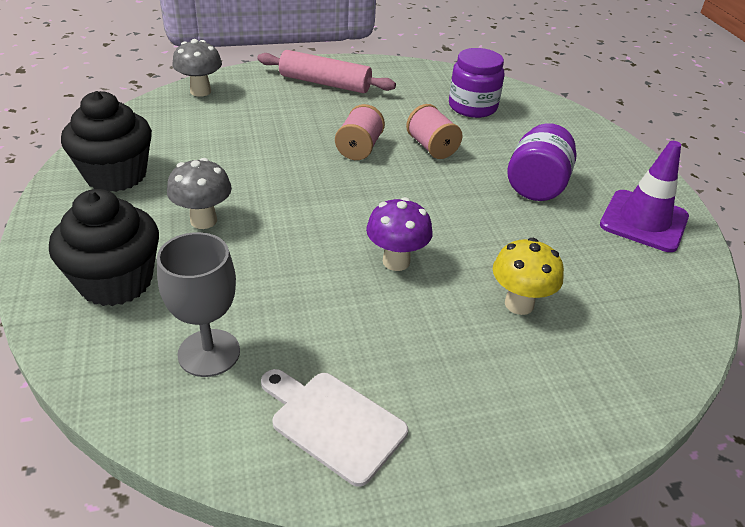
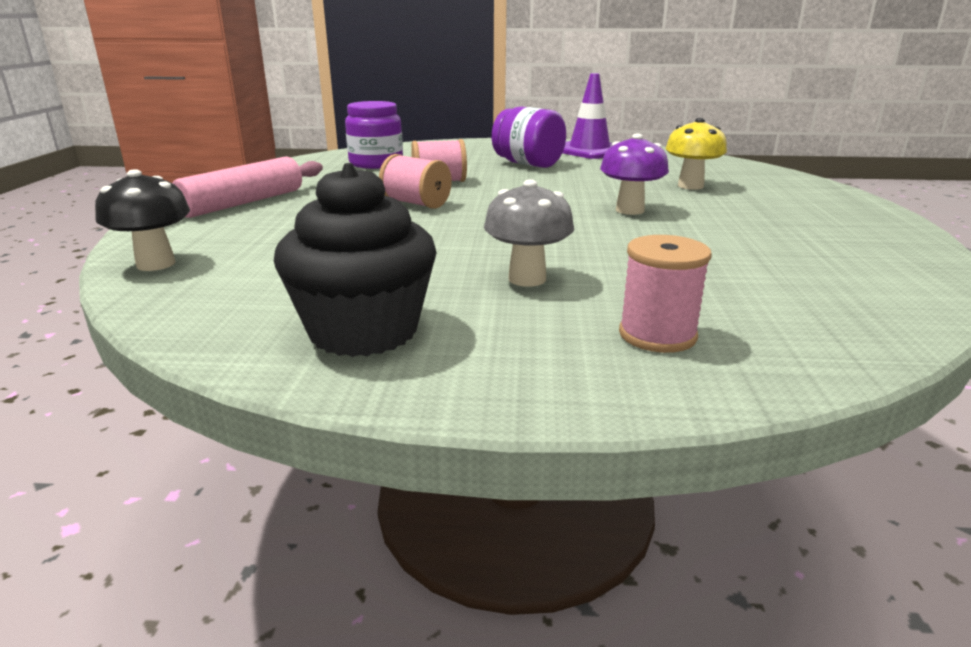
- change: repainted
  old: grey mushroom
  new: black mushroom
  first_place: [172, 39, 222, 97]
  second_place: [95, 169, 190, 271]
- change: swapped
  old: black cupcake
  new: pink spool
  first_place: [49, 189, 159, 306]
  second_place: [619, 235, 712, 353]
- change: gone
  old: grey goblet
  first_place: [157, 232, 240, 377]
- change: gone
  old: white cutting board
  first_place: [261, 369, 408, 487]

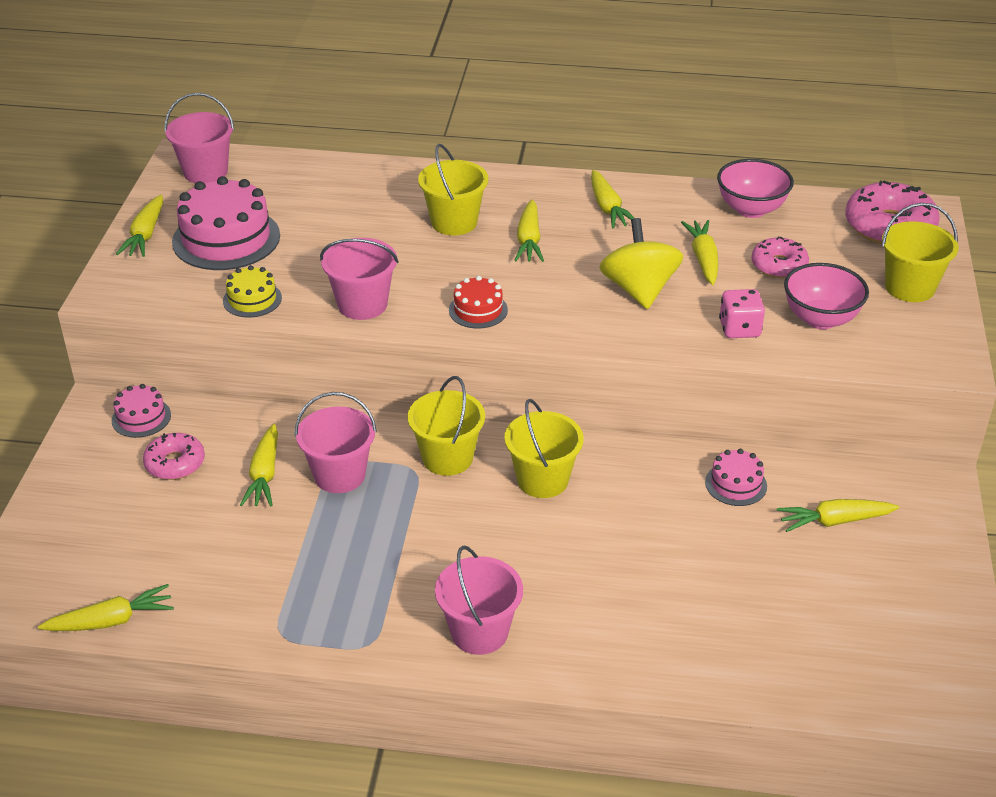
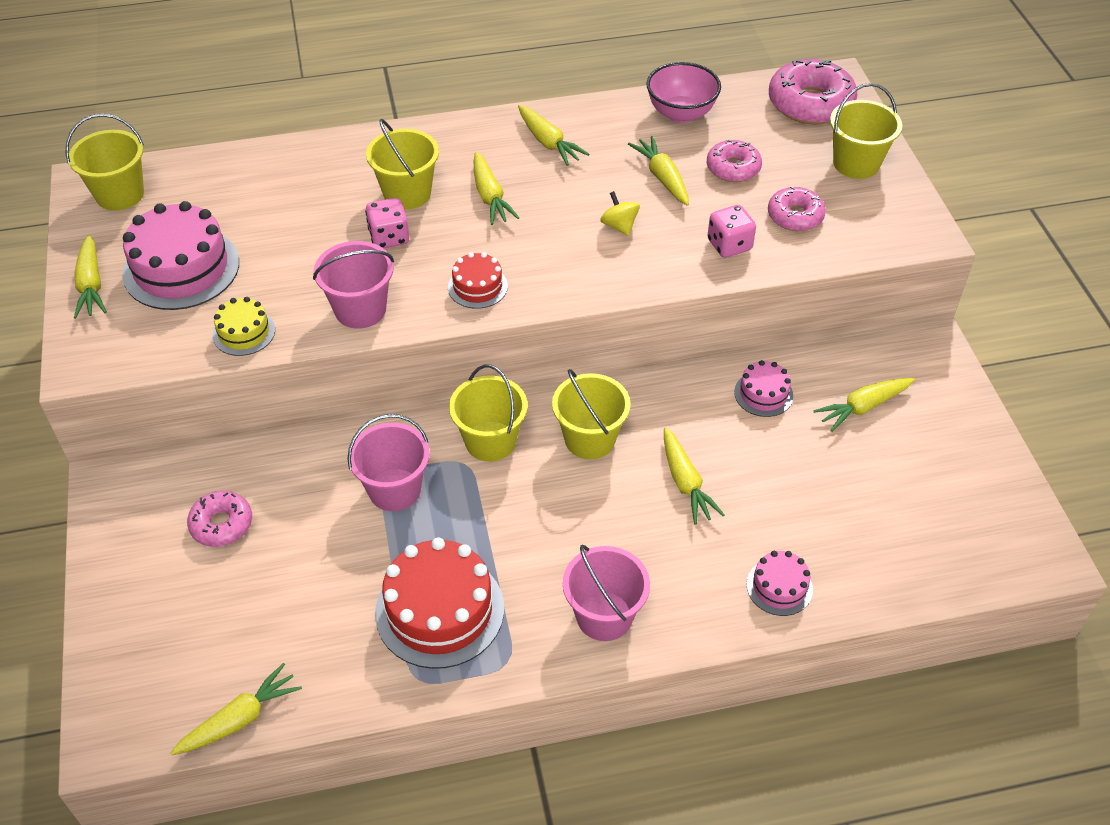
- change: repainted
  old: pink bucket
  new: yellow bucket
  first_place: [164, 93, 234, 183]
  second_place: [65, 113, 144, 211]
- change: new
  new: pink dice
  second_place: [365, 198, 409, 249]
- change: new
  new: red cake
  second_place: [375, 537, 504, 669]
- change: scaled
  old: yellow spinning top
  first_place: [599, 218, 683, 309]
  second_place: [600, 191, 640, 236]
  factor: 0.51
- change: shifted
  old: yellow carrot
  first_place: [240, 424, 278, 506]
  second_place: [664, 428, 724, 525]
- change: shifted
  old: pink cake
  first_place: [112, 384, 171, 438]
  second_place: [747, 551, 813, 616]
- change: swapped
  old: pink bowl
  new: pink donut
  first_place: [784, 263, 869, 329]
  second_place: [768, 186, 826, 231]

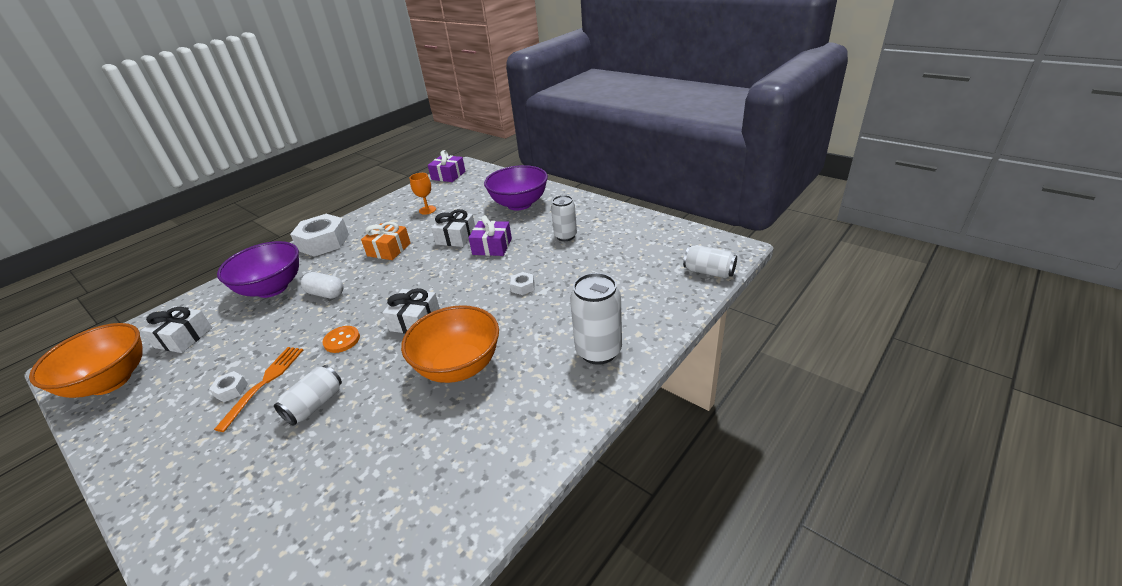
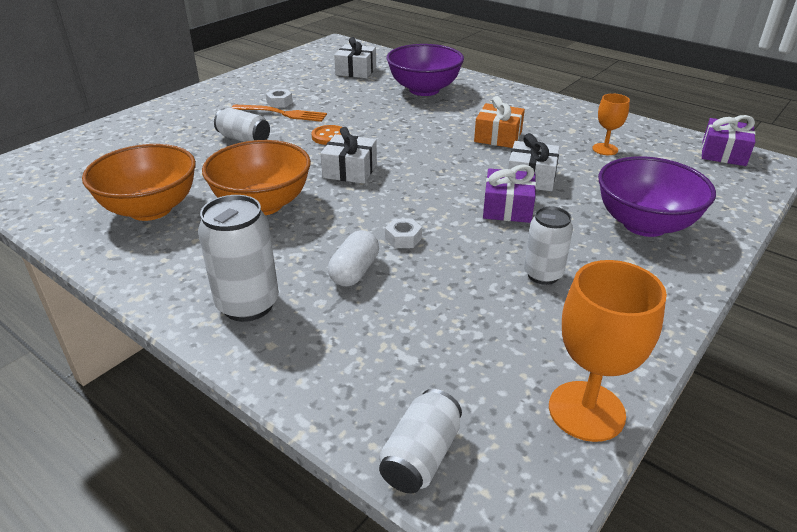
- change: shifted
  old: orange bowl
  first_place: [29, 323, 143, 398]
  second_place: [82, 144, 196, 221]
- change: shifted
  old: white capsule
  first_place: [301, 272, 343, 298]
  second_place: [328, 230, 379, 287]
- change: new
  new: orange goblet
  second_place: [549, 260, 667, 442]
- change: gone
  old: white nut
  first_place: [290, 214, 349, 257]

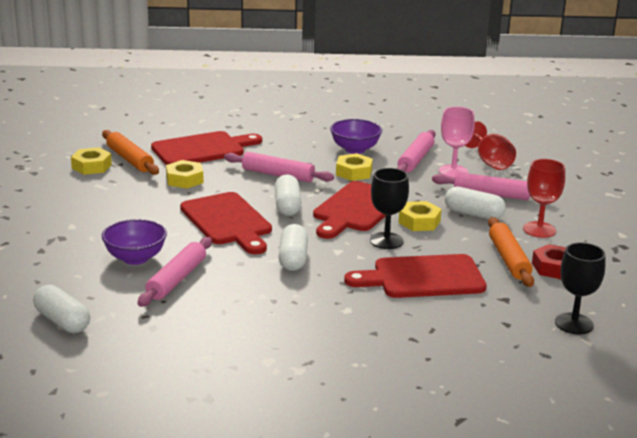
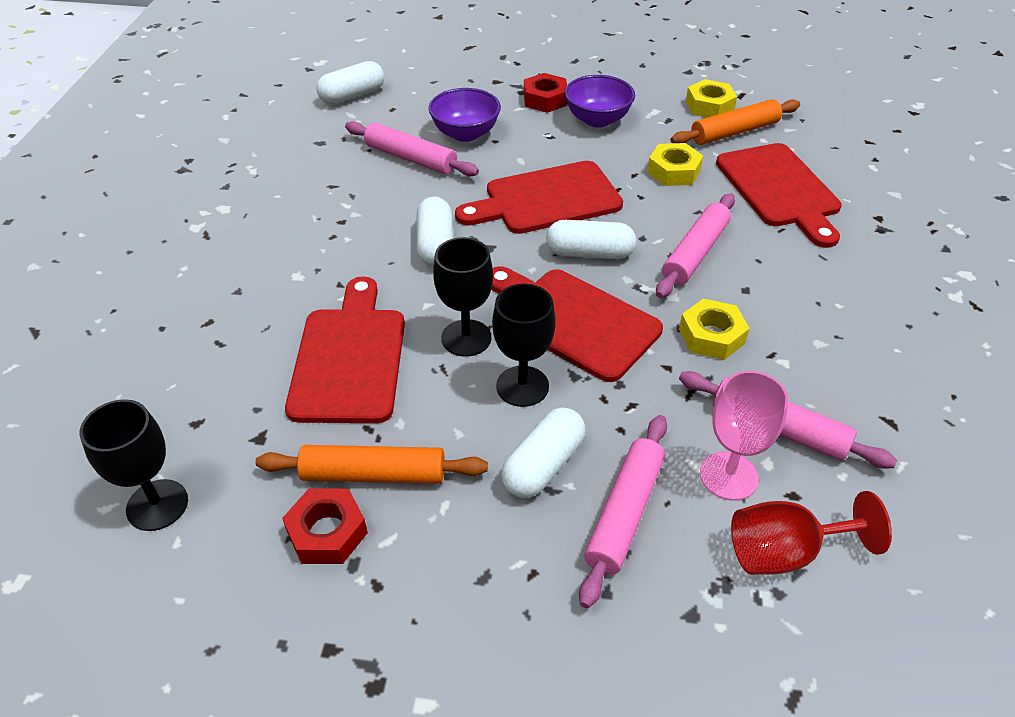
- change: rotated
  old: white capsule
  first_place: [279, 224, 308, 271]
  second_place: [417, 196, 453, 266]
  degrees: 75
- change: swapped
  old: yellow nut
  new: black goblet
  first_place: [398, 201, 442, 231]
  second_place: [492, 284, 556, 407]
- change: new
  new: red nut
  second_place: [524, 73, 568, 113]
- change: shifted
  old: purple bowl
  first_place: [330, 119, 382, 154]
  second_place: [565, 75, 635, 128]
- change: gone
  old: red goblet
  first_place: [523, 159, 565, 238]

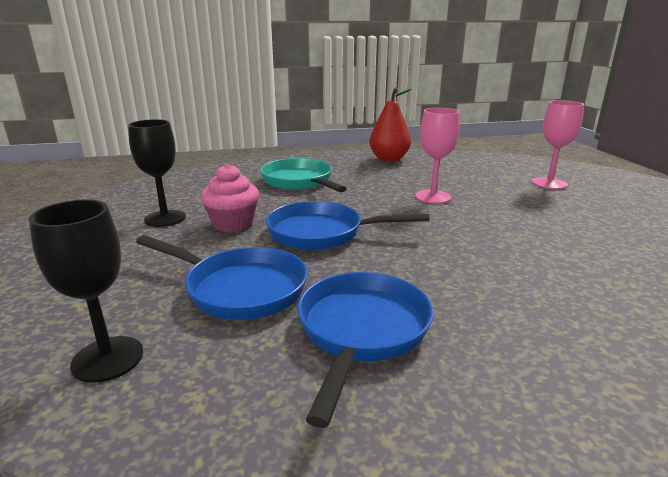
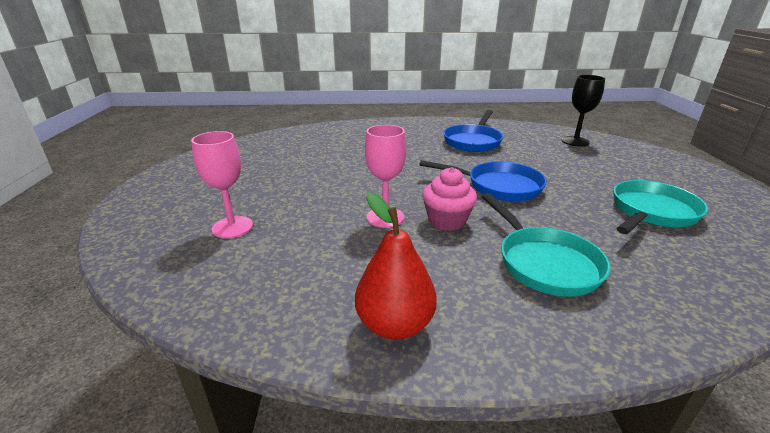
- change: shifted
  old: pink cupcake
  first_place: [201, 164, 259, 232]
  second_place: [422, 167, 477, 231]
- change: swapped
  old: black goblet
  new: turquoise pan
  first_place: [128, 119, 186, 227]
  second_place: [613, 180, 708, 234]
- change: gone
  old: blue pan
  first_place: [136, 235, 308, 320]

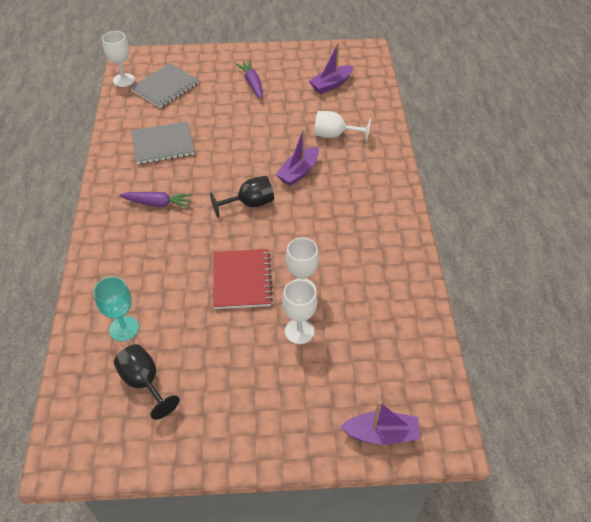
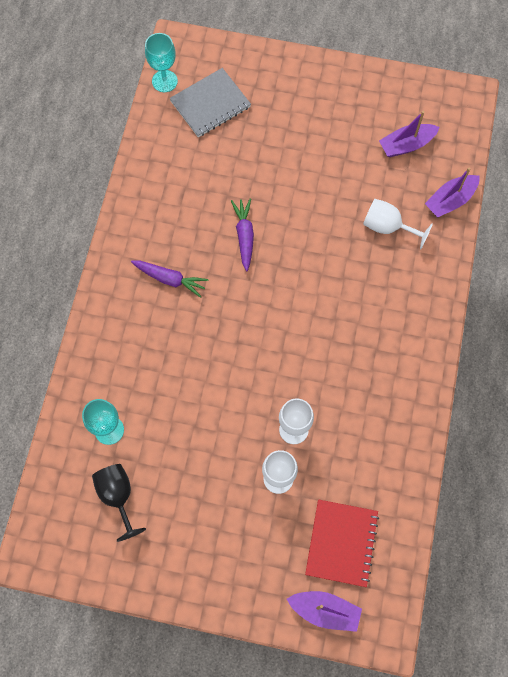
- change: repainted
  old: white goblet
  new: turquoise goblet
  first_place: [102, 31, 135, 87]
  second_place: [145, 33, 178, 92]
- change: shifted
  old: purple carrot
  first_place: [236, 60, 263, 99]
  second_place: [231, 198, 254, 272]
- change: shifted
  old: red notebook
  first_place: [213, 249, 273, 309]
  second_place: [305, 499, 379, 587]
- change: shifted
  old: purple boat
  first_place: [276, 129, 319, 186]
  second_place: [425, 168, 480, 218]
- change: gone
  old: grey notebook
  first_place: [131, 121, 195, 164]
- change: gone
  old: black goblet
  first_place: [210, 176, 274, 218]

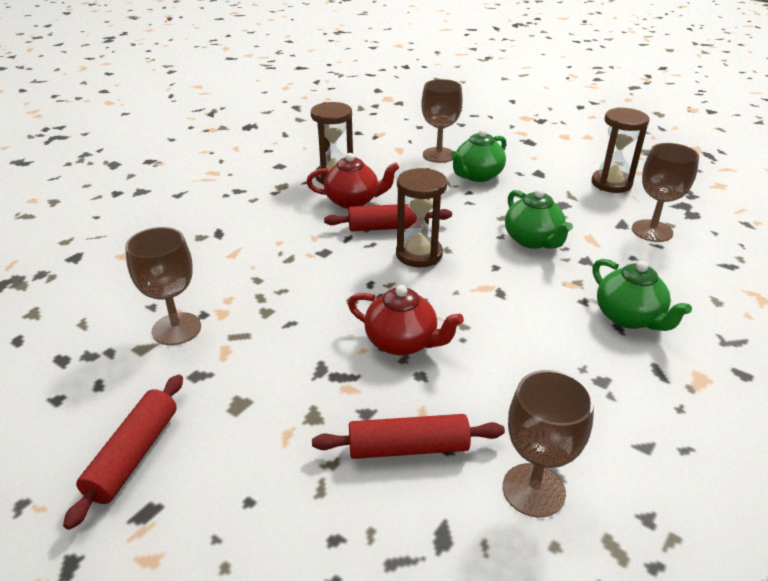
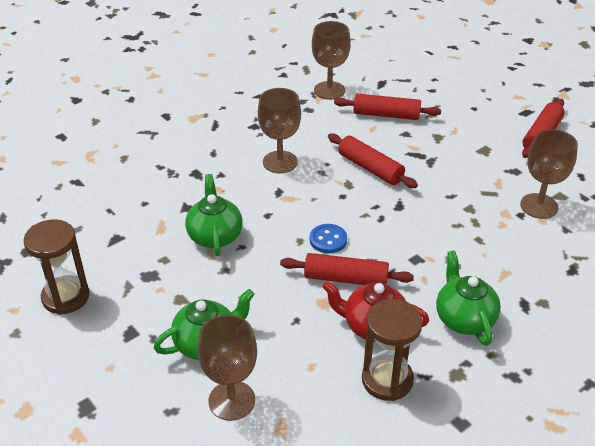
- change: shifted
  old: brown goblet
  first_place: [632, 143, 699, 242]
  second_place: [258, 88, 301, 173]
- change: swapped
  old: brown hourglass
  new: blue button
  first_place: [396, 168, 447, 267]
  second_place: [310, 224, 347, 253]
- change: swapped
  old: red teapot
  new: red rolling pin
  first_place: [348, 285, 464, 356]
  second_place: [328, 133, 418, 188]
- change: shifted
  old: green teapot
  first_place: [592, 259, 692, 331]
  second_place: [436, 250, 501, 346]

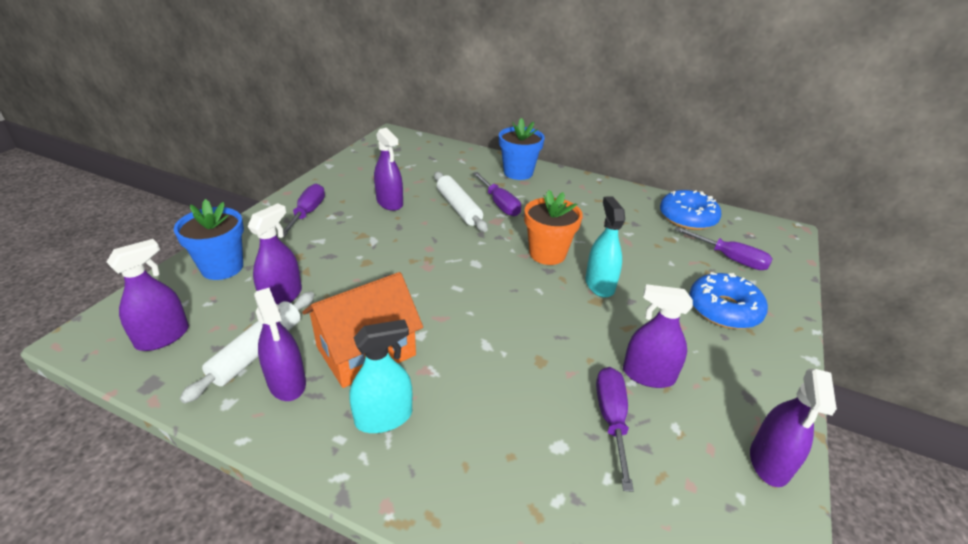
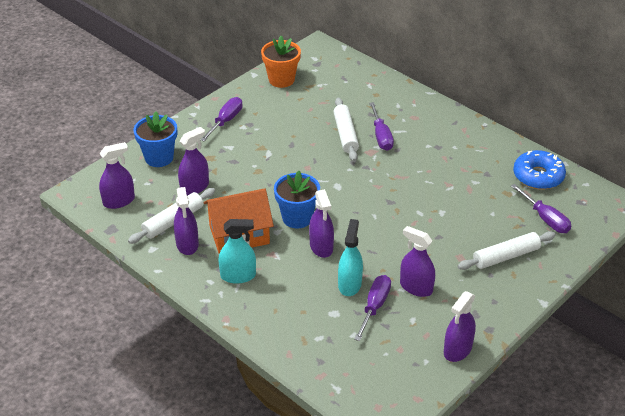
- change: shifted
  old: orange flower pot
  first_place: [524, 190, 583, 265]
  second_place: [261, 36, 301, 88]
- change: shifted
  old: blue flower pot
  first_place: [499, 118, 545, 180]
  second_place: [274, 171, 320, 229]
- change: shifted
  old: purple spray bottle
  first_place: [374, 128, 403, 211]
  second_place: [309, 189, 334, 258]
- change: shifted
  old: turquoise spray bottle
  first_place: [585, 196, 625, 297]
  second_place: [338, 219, 363, 296]
- change: swapped
  old: blue donut
  new: white rolling pin
  first_place: [689, 272, 768, 329]
  second_place: [457, 231, 556, 270]

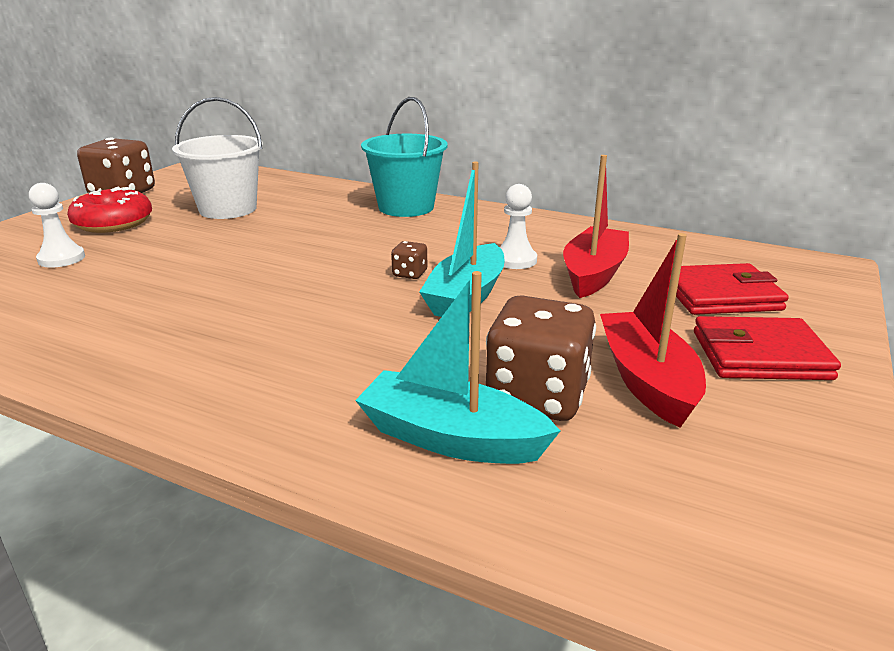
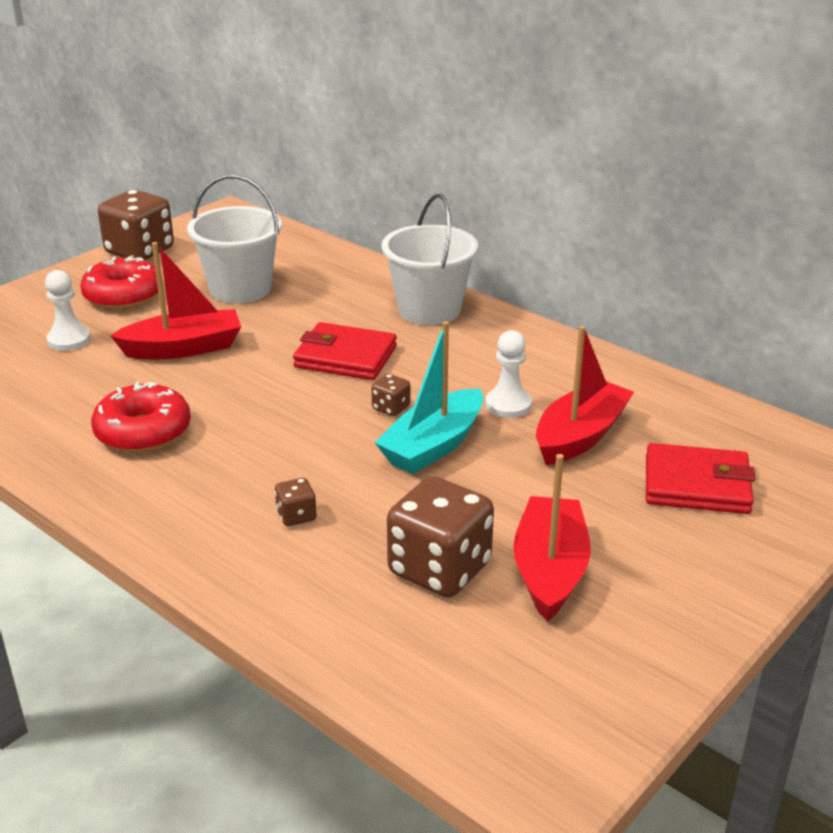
- change: new
  new: red donut
  second_place: [91, 382, 191, 453]
- change: new
  new: red boat
  second_place: [110, 242, 241, 359]
- change: new
  new: brown dice
  second_place: [275, 478, 317, 526]
- change: shifted
  old: red wallet
  first_place: [694, 316, 841, 380]
  second_place: [293, 322, 397, 380]
- change: repainted
  old: turquoise bucket
  new: white bucket
  first_place: [361, 97, 448, 217]
  second_place: [381, 194, 478, 325]
- change: gone
  old: turquoise boat
  first_place: [355, 271, 560, 464]

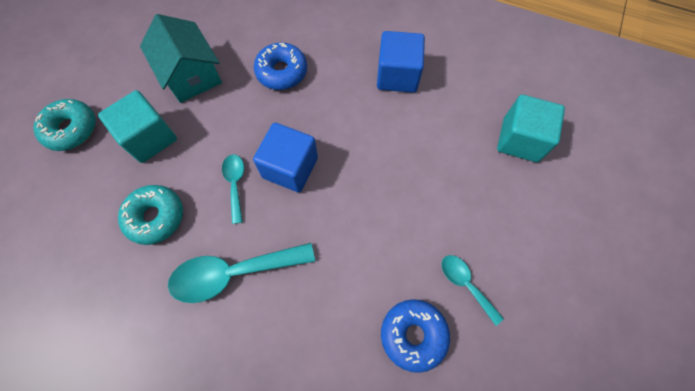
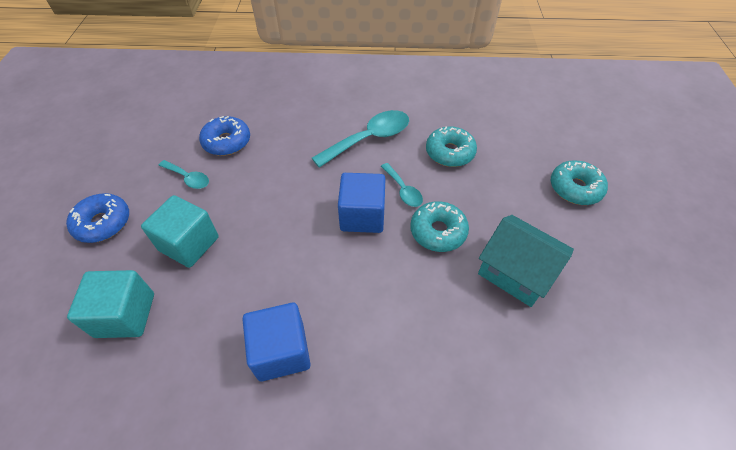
- change: shifted
  old: blue donut
  first_place: [254, 43, 307, 90]
  second_place: [66, 193, 129, 243]
- change: shifted
  old: turquoise cube
  first_place: [98, 90, 177, 163]
  second_place: [141, 195, 219, 268]
- change: new
  new: turquoise donut
  second_place: [410, 201, 469, 252]

